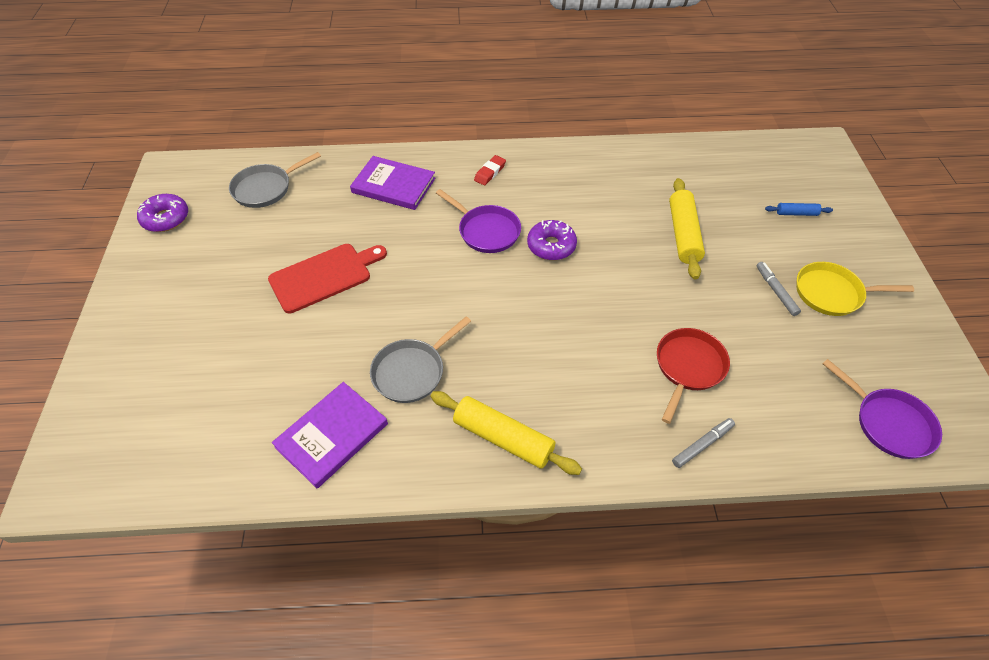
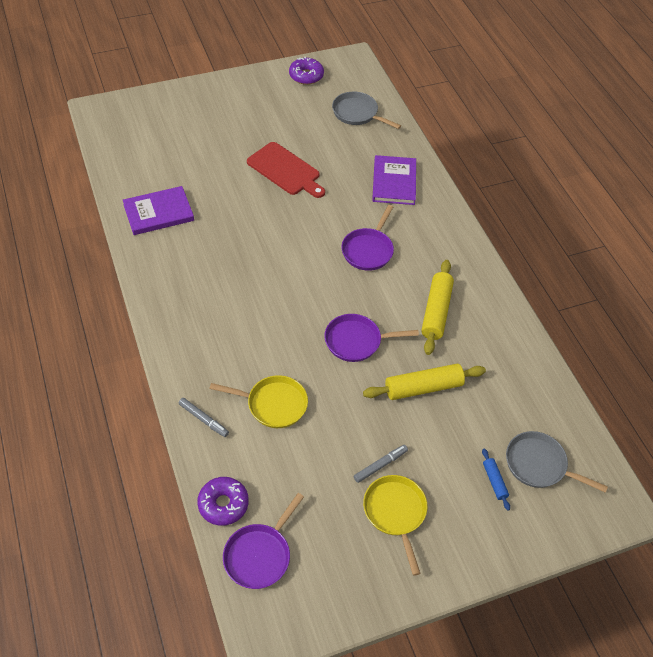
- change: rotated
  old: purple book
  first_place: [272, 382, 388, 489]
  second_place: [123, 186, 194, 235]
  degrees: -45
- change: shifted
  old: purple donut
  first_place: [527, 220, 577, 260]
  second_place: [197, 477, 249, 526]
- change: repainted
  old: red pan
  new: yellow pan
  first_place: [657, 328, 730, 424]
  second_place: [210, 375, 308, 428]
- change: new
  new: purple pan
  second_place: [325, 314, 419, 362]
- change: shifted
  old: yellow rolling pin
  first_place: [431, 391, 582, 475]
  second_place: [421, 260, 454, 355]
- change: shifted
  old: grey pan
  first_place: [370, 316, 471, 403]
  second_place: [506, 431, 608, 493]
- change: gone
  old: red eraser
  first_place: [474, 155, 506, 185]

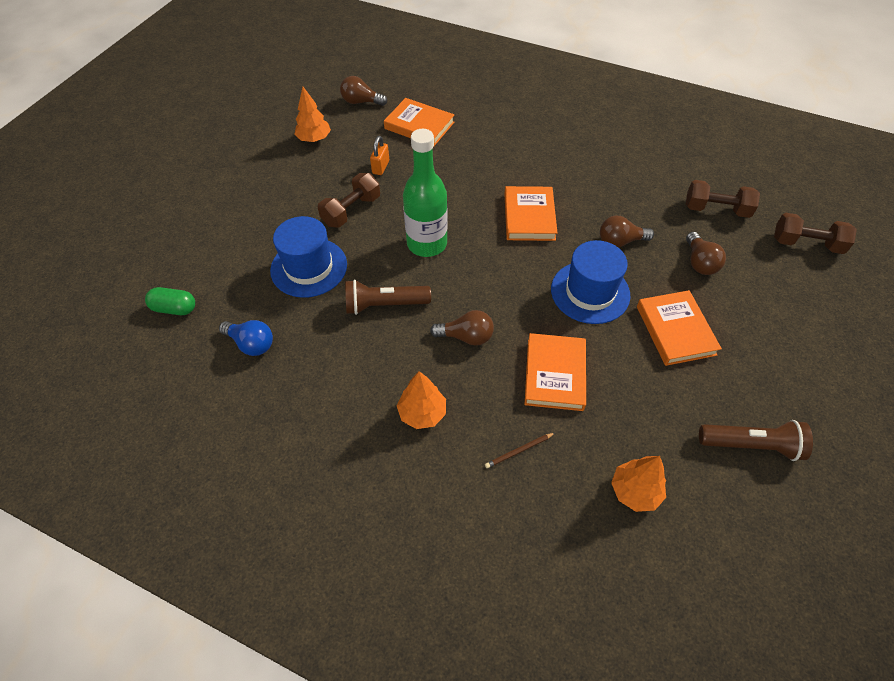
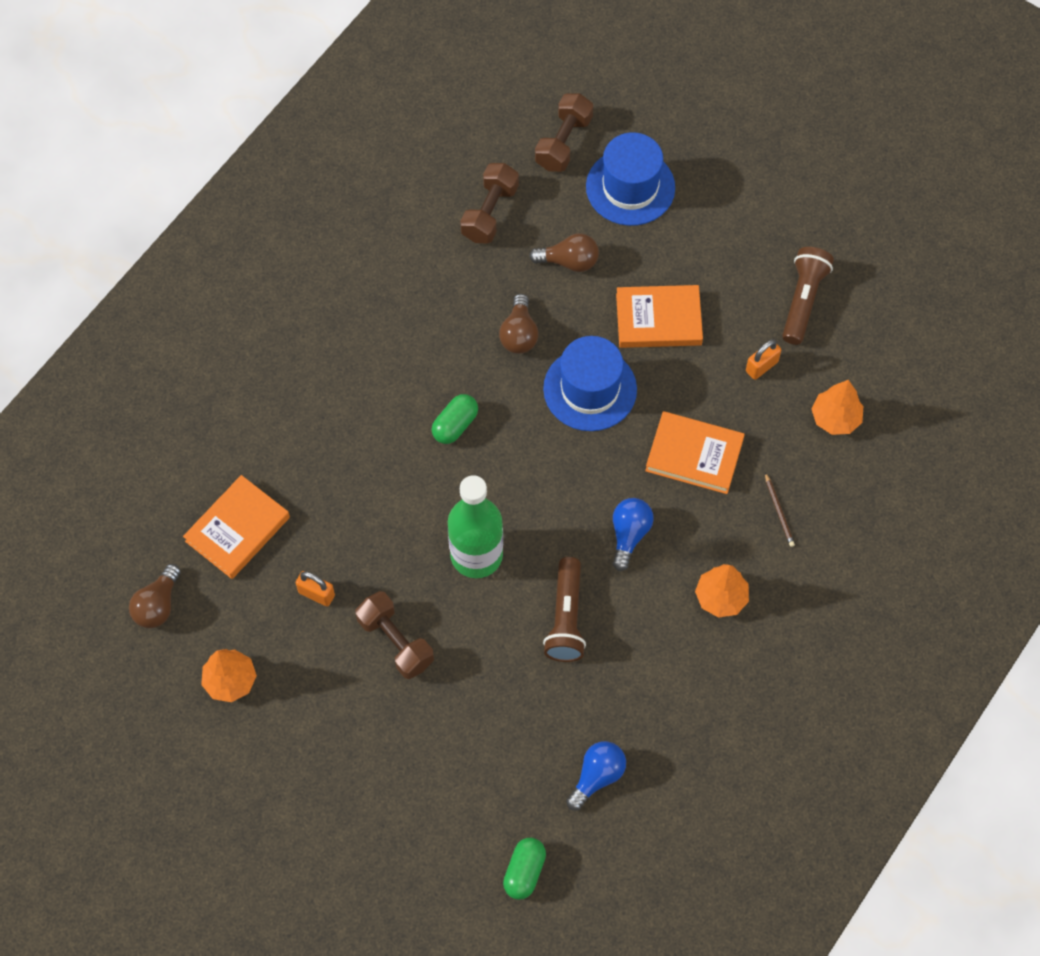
- change: swapped
  old: orange book
  new: green capsule
  first_place: [504, 186, 557, 241]
  second_place: [432, 394, 478, 444]
- change: shifted
  old: blue hat
  first_place: [270, 216, 347, 298]
  second_place: [586, 132, 675, 226]
- change: repainted
  old: brown light bulb
  new: blue light bulb
  first_place: [430, 310, 494, 346]
  second_place: [613, 498, 654, 571]
- change: new
  new: orange padlock
  second_place: [746, 339, 781, 380]

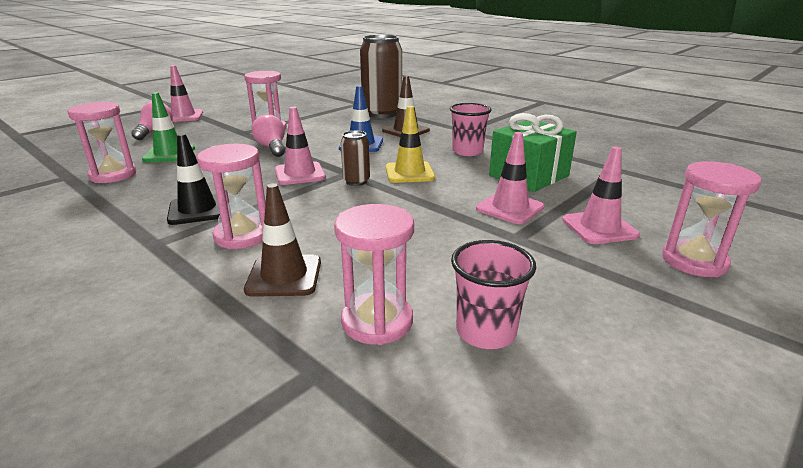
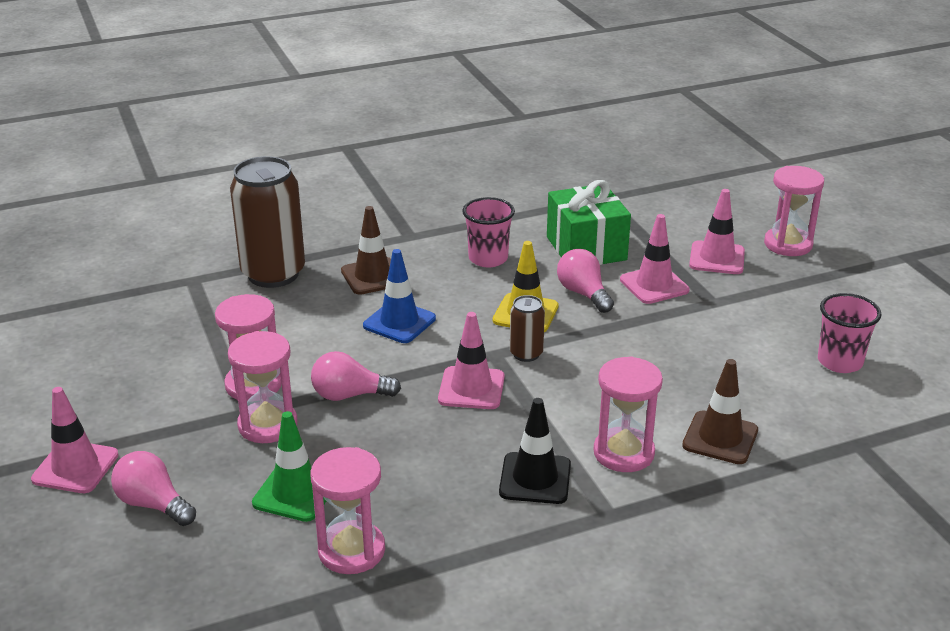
- change: shifted
  old: pink hourglass
  first_place: [334, 204, 414, 345]
  second_place: [228, 331, 297, 443]
- change: new
  new: pink light bulb
  second_place: [557, 249, 614, 313]

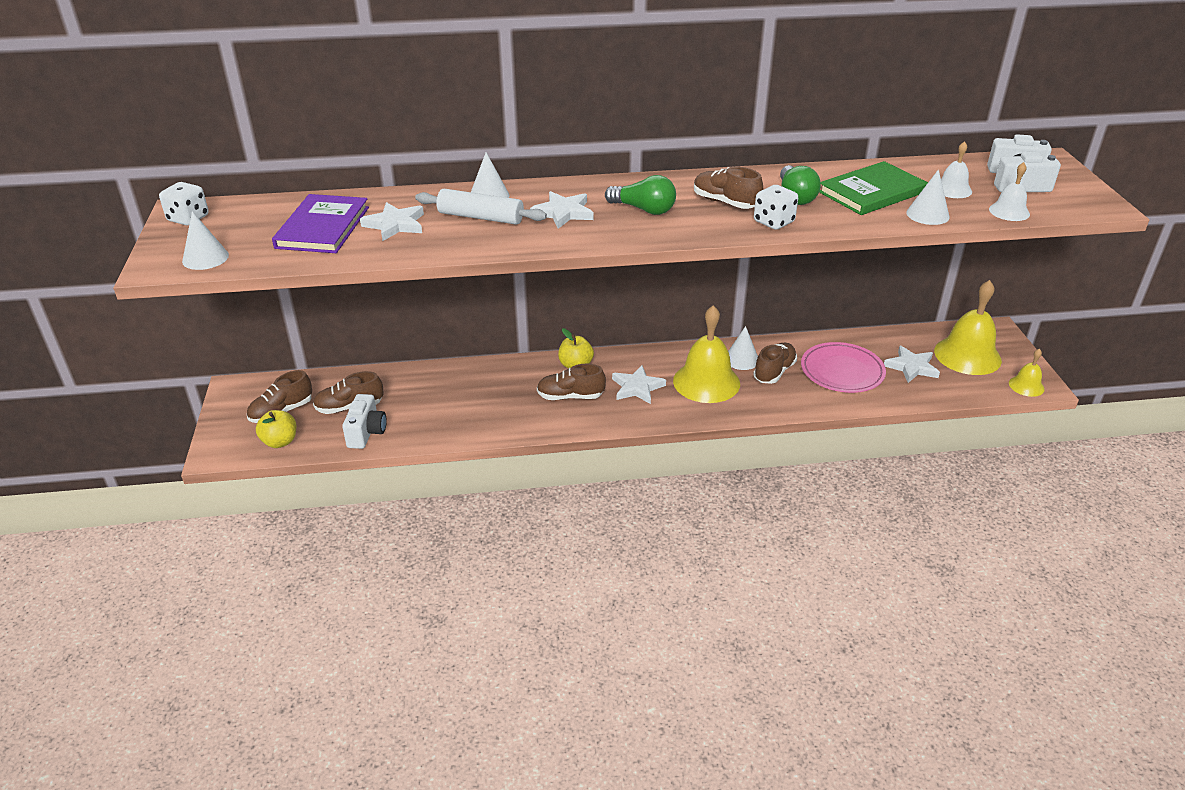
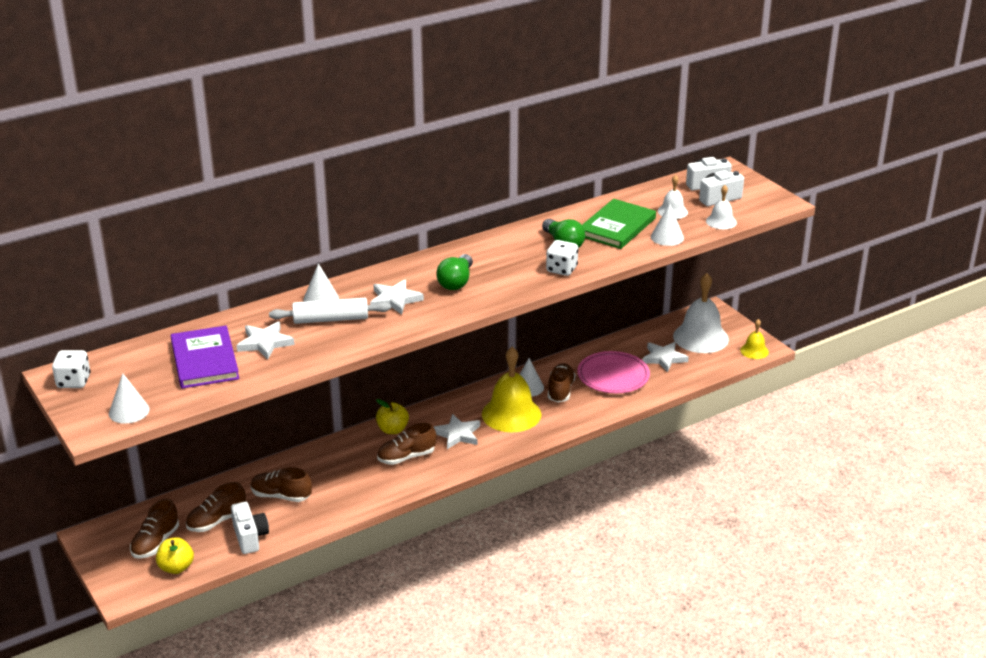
- change: shifted
  old: brown shoe
  first_place: [694, 166, 763, 209]
  second_place: [251, 467, 312, 502]
- change: rotated
  old: green light bulb
  first_place: [605, 175, 676, 215]
  second_place: [436, 254, 473, 290]
  degrees: 105
- change: repainted
  old: yellow bell
  new: white bell
  first_place: [934, 280, 1002, 375]
  second_place: [673, 273, 729, 353]

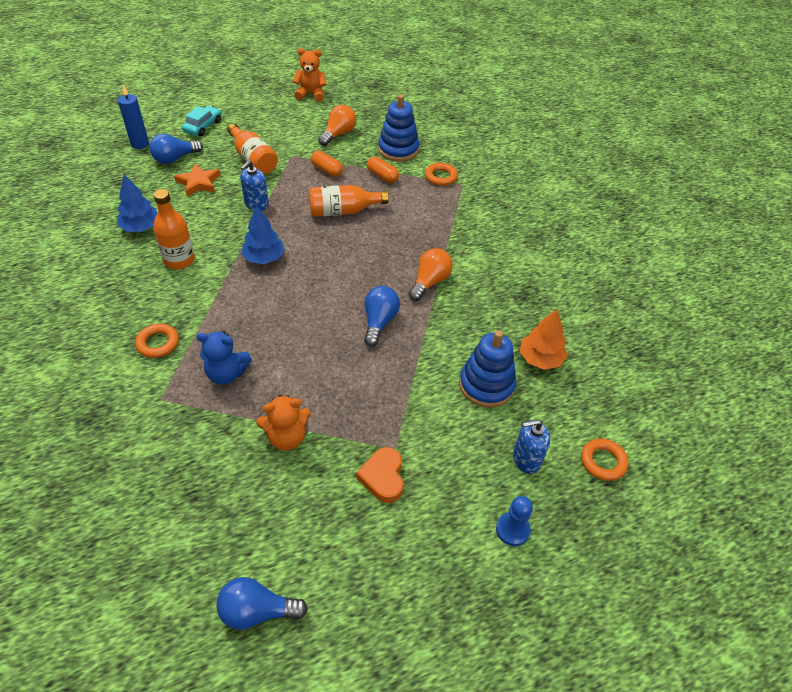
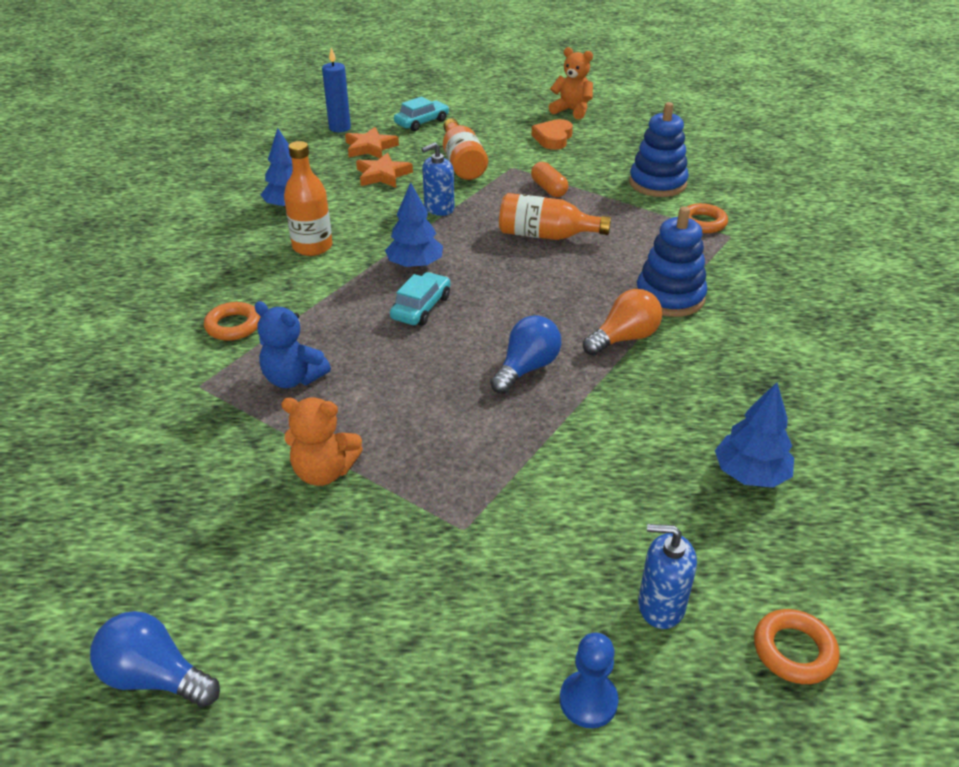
- change: swapped
  old: blue light bulb
  new: orange star
  first_place: [149, 134, 203, 164]
  second_place: [345, 127, 399, 158]
- change: new
  new: turquoise car
  second_place: [390, 272, 450, 326]
- change: shifted
  old: orange heart
  first_place: [356, 447, 403, 503]
  second_place: [532, 119, 573, 150]
- change: shifted
  old: blue stacking toy
  first_place: [459, 331, 516, 408]
  second_place: [636, 206, 707, 317]
- change: repainted
  old: orange tree
  new: blue tree
  first_place: [520, 309, 568, 370]
  second_place: [715, 382, 794, 488]
- change: gone
  old: orange light bulb
  first_place: [318, 105, 356, 146]
- change: gone
  old: orange capsule
  first_place: [367, 157, 399, 183]

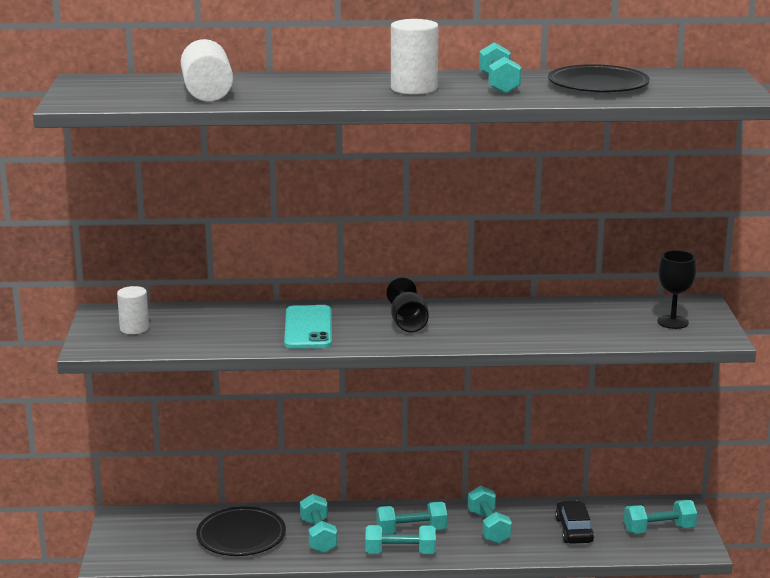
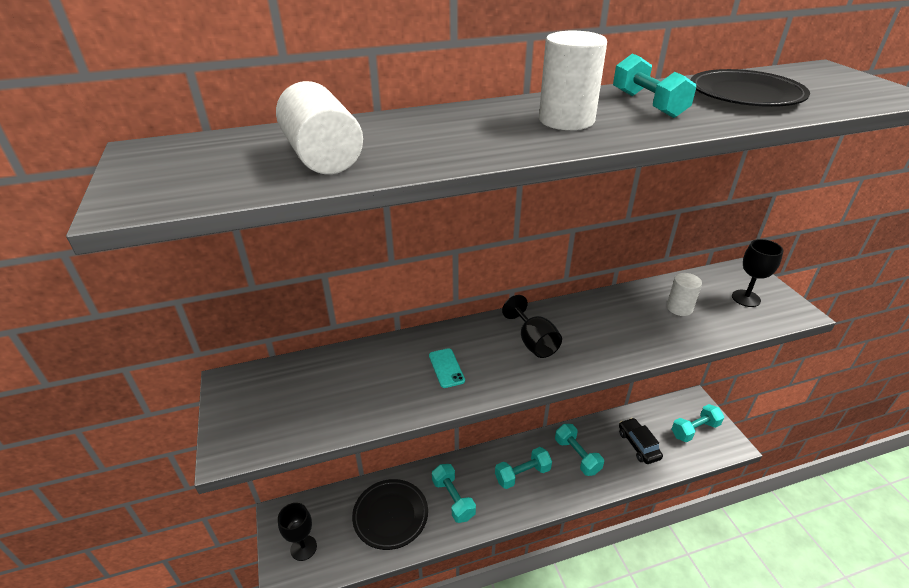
- change: new
  new: black goblet
  second_place: [278, 503, 317, 561]
- change: scaled
  old: turquoise phone
  first_place: [284, 305, 332, 349]
  second_place: [429, 348, 465, 388]
  factor: 0.55
- change: shifted
  old: white cylinder
  first_place: [117, 286, 149, 334]
  second_place: [667, 273, 702, 316]
- change: gone
  old: turquoise dumbbell
  first_place: [365, 525, 436, 554]

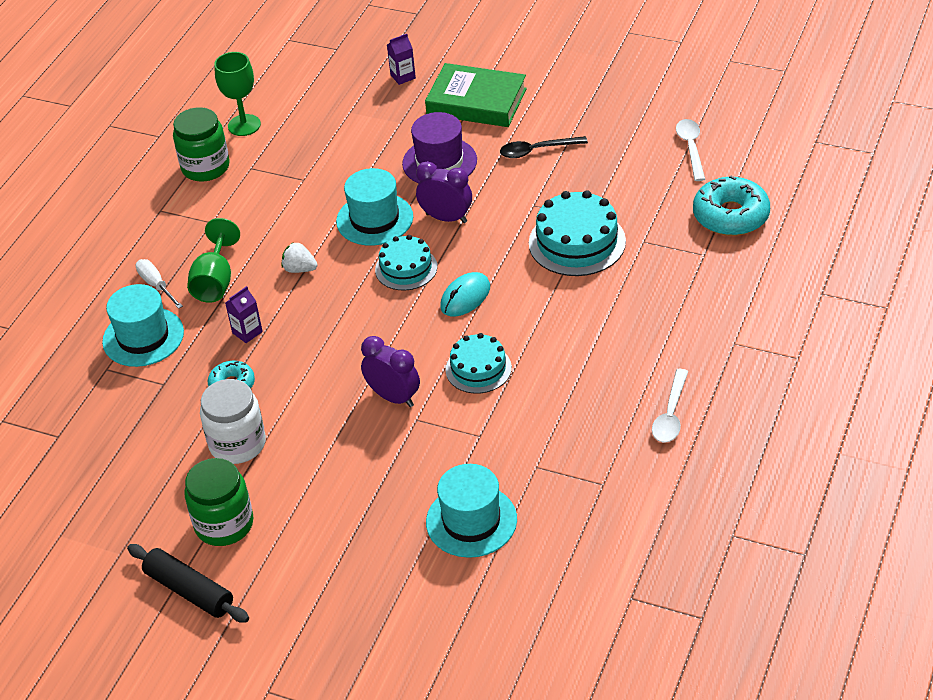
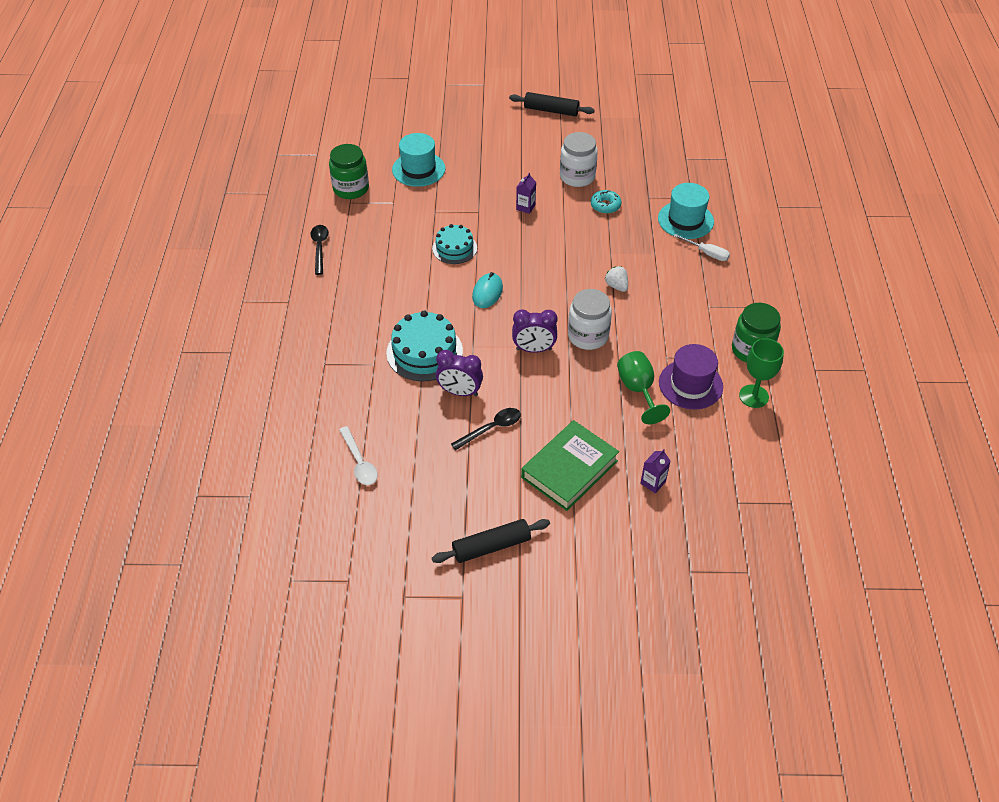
- change: repainted
  old: white spoon
  new: black spoon
  first_place: [652, 369, 688, 442]
  second_place: [310, 225, 329, 275]
- change: shifted
  old: green jar
  first_place: [184, 458, 253, 546]
  second_place: [329, 144, 369, 199]
- change: new
  new: black rolling pin
  second_place: [432, 519, 550, 563]
- change: shifted
  old: purple clock
  first_place: [361, 336, 420, 407]
  second_place: [436, 350, 483, 396]
- change: shifted
  old: purple carton
  first_place: [225, 286, 263, 343]
  second_place: [516, 173, 536, 214]
- change: rotated
  old: green book
  first_place: [425, 63, 527, 127]
  second_place: [521, 420, 619, 511]
  degrees: -45
- change: swapped
  old: turquoise hat
  new: white jar
  first_place: [336, 168, 413, 246]
  second_place: [568, 289, 612, 350]
- change: rotated
  old: white strawberry
  first_place: [282, 242, 318, 273]
  second_place: [604, 266, 628, 292]
  degrees: -120
- change: shifted
  old: green goblet
  first_place: [187, 218, 240, 303]
  second_place: [617, 351, 670, 424]
- change: shifted
  old: purple hat
  first_place: [402, 112, 477, 183]
  second_place: [659, 344, 723, 410]
- change: gone
  old: turquoise cake
  first_place: [375, 235, 437, 290]
- change: gone
  old: turquoise donut
  first_place: [693, 176, 770, 236]

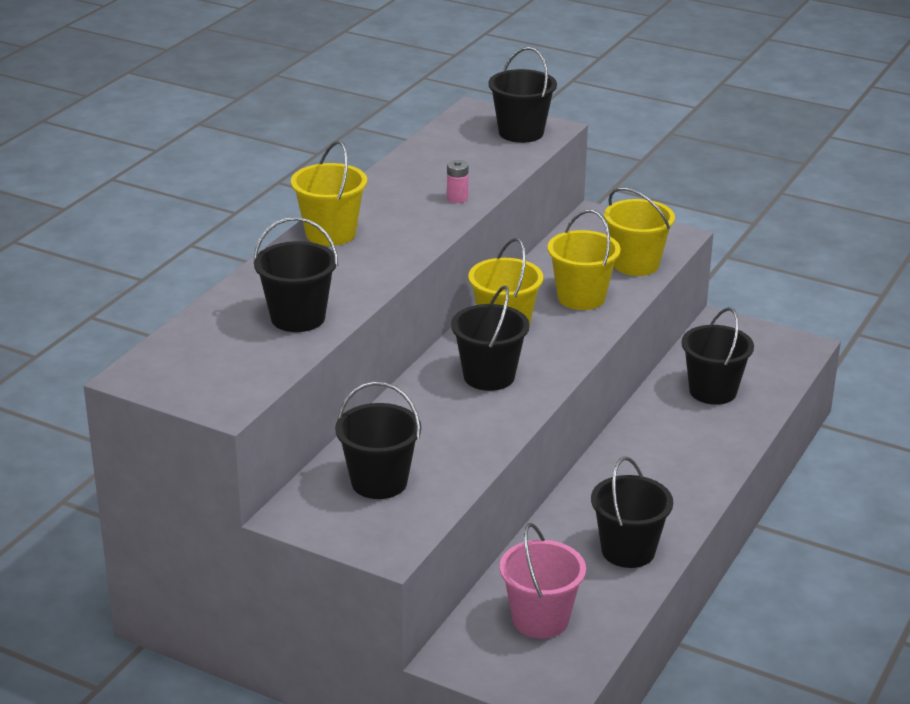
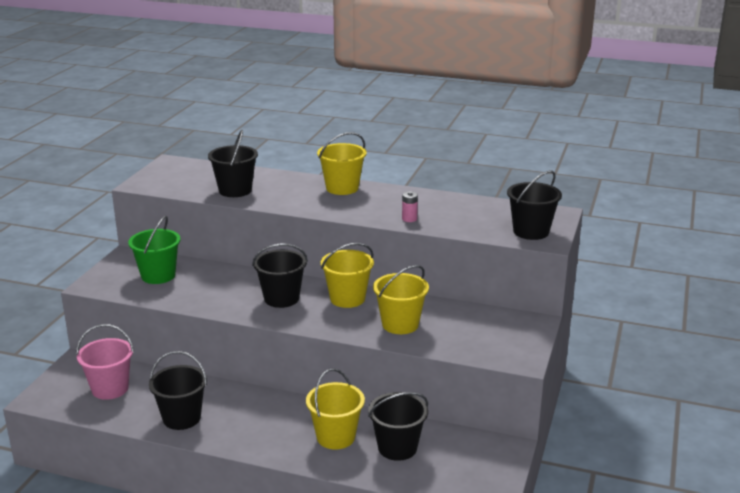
- change: repainted
  old: black bucket
  new: green bucket
  first_place: [335, 382, 421, 499]
  second_place: [128, 216, 181, 284]
- change: shifted
  old: yellow bucket
  first_place: [604, 187, 675, 276]
  second_place: [306, 368, 365, 449]

